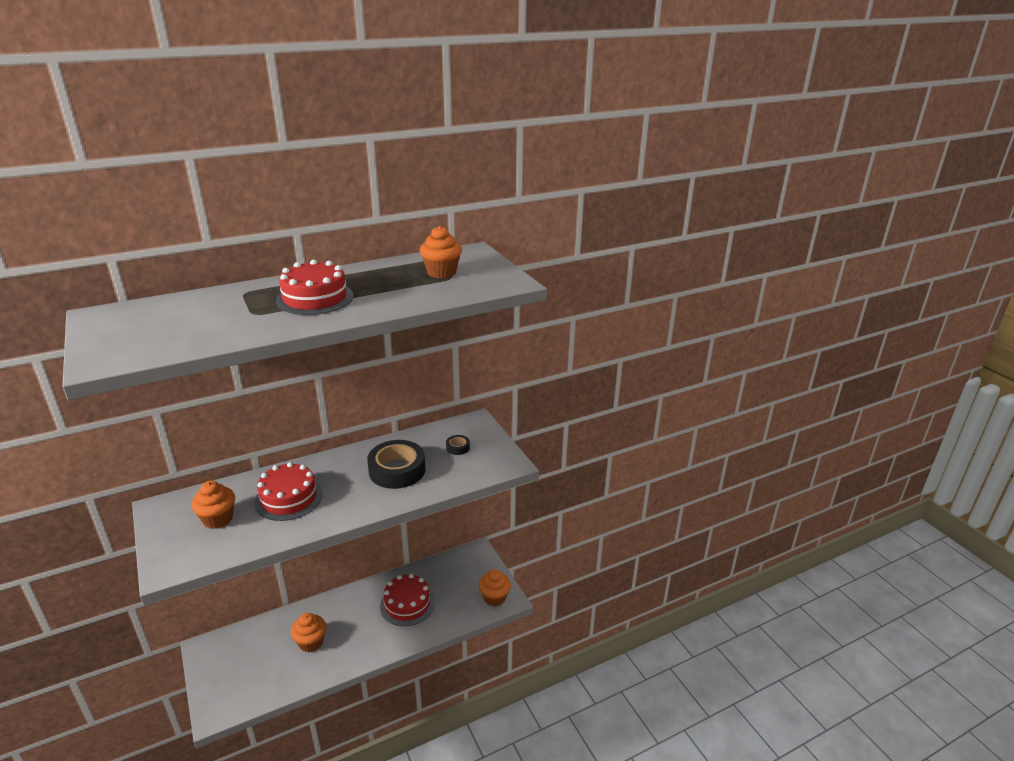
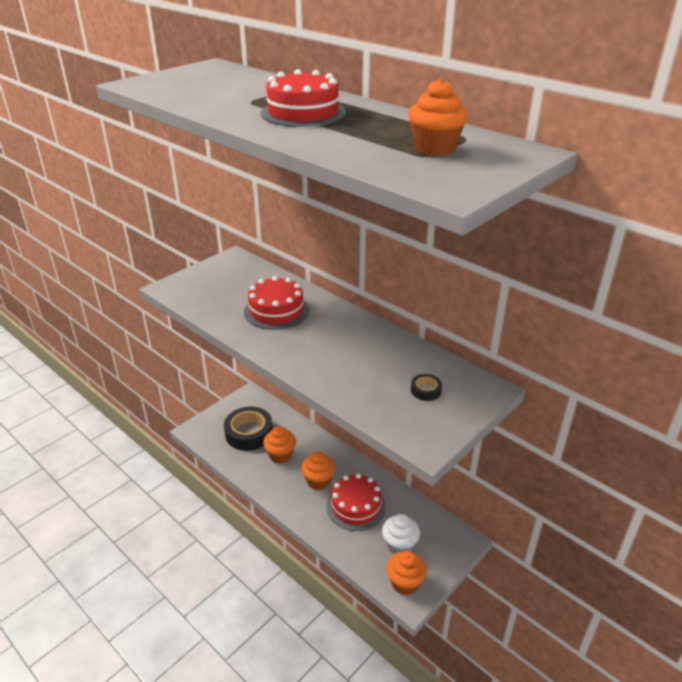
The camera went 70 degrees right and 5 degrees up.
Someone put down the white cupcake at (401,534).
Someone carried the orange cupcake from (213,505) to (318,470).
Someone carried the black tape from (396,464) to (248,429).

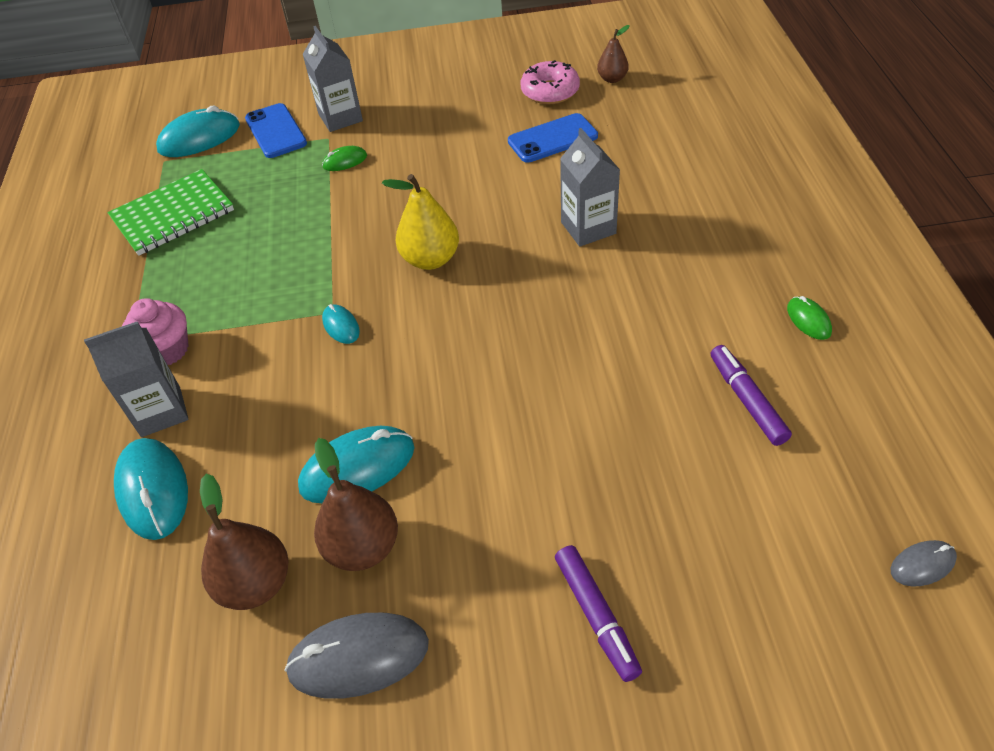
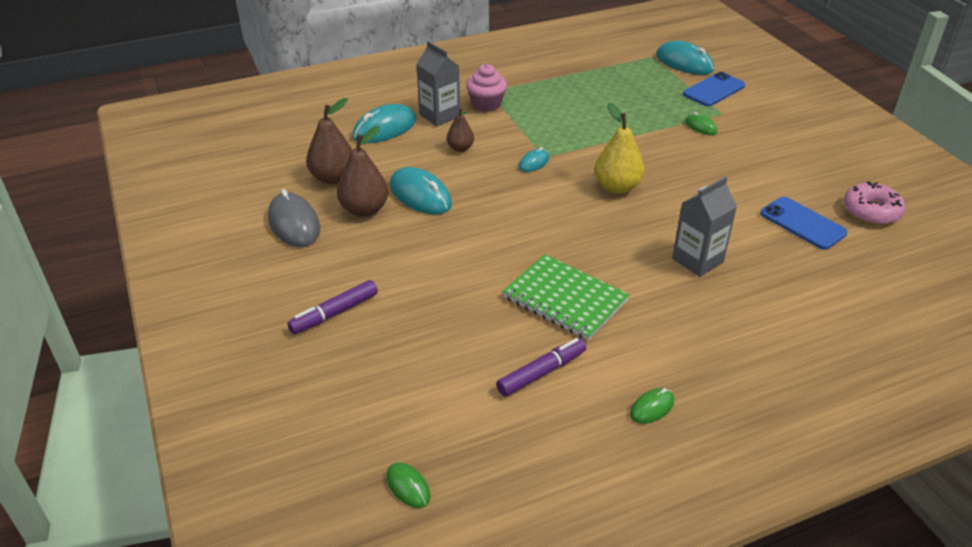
The camera went 70 degrees right and 10 degrees down.
Someone took away the grey carton at (333,79).
Someone carried the green notebook from (171,212) to (566,297).
Someone carried the brown pear from (613,54) to (460,130).
Someone repainted the grey mouse at (924,563), which became the green mouse at (408,485).

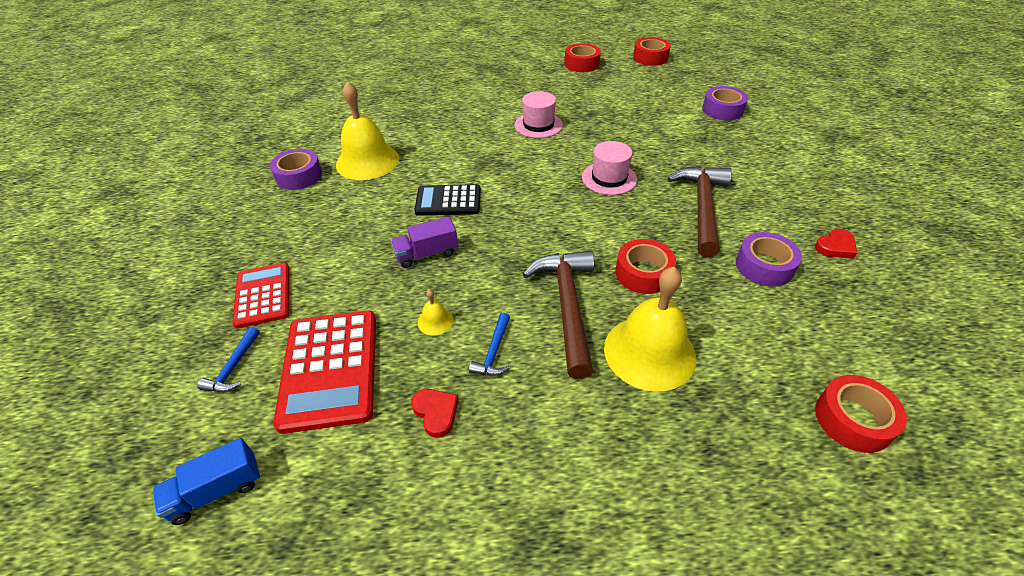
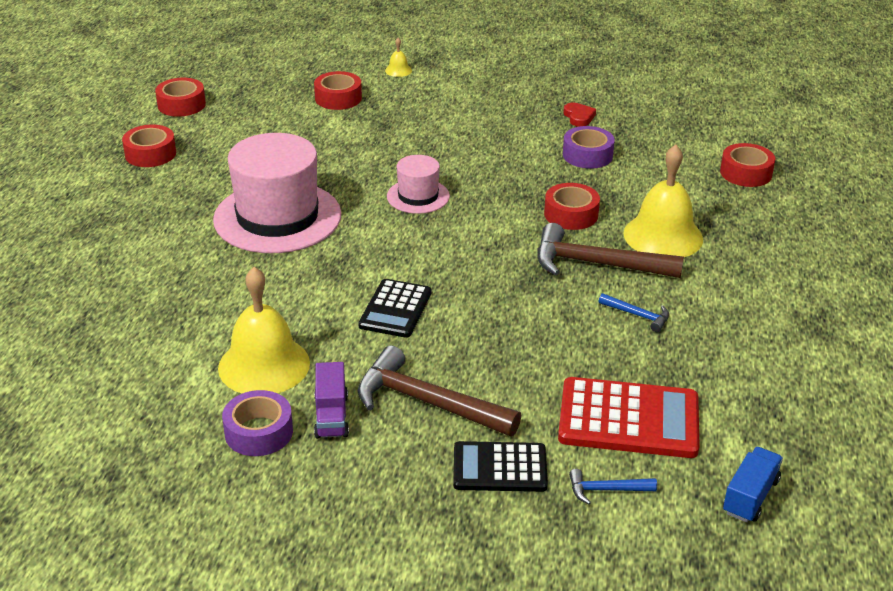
The camera went 75 degrees left and 10 degrees down.
Someone took away the red heart at (435,413).
Someone carried the purple truck from (424,242) to (331,400).
Someone carried the yellow bell from (435,312) to (398,57).
Someone carried the brown hammer from (699,211) to (439,391).
Someone repainted the red calculator at (261,295), which became the black calculator at (500,466).
Someone repainted the purple tape at (725,103), which became the red tape at (338,90).
Someone rotated the blue truck at (206,481) by 135 degrees counterclockwise.
Someone rotated the blue hammer at (228,359) by 150 degrees clockwise.
Someone scaled the pink hat at (538,114) by 1.97.

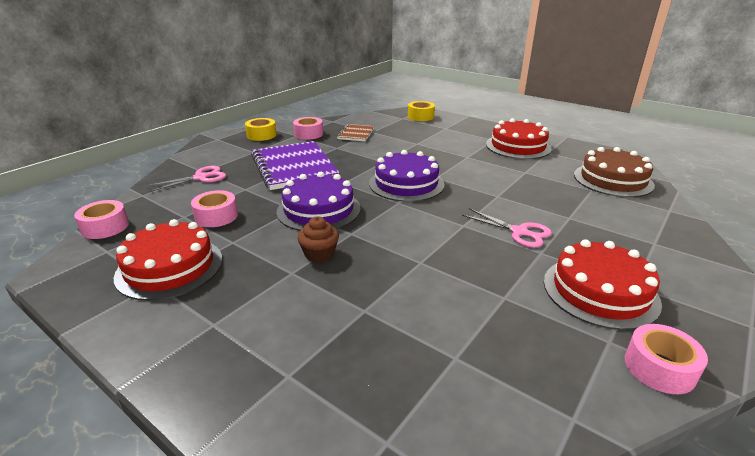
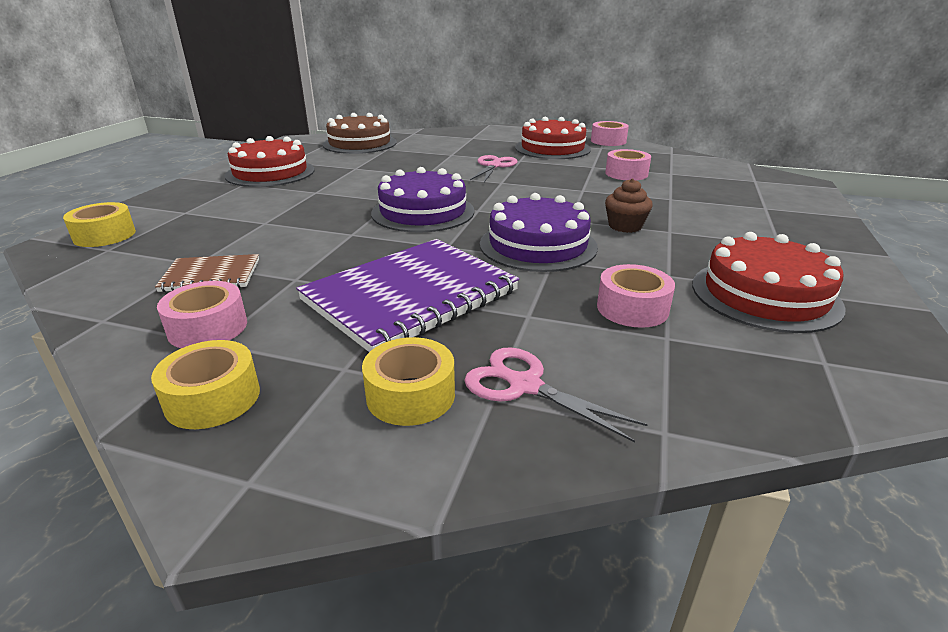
The camera went 110 degrees left and 0 degrees up.
Someone put down the yellow tape at (408,381).
Someone carried the pink tape from (101,219) to (628,164).

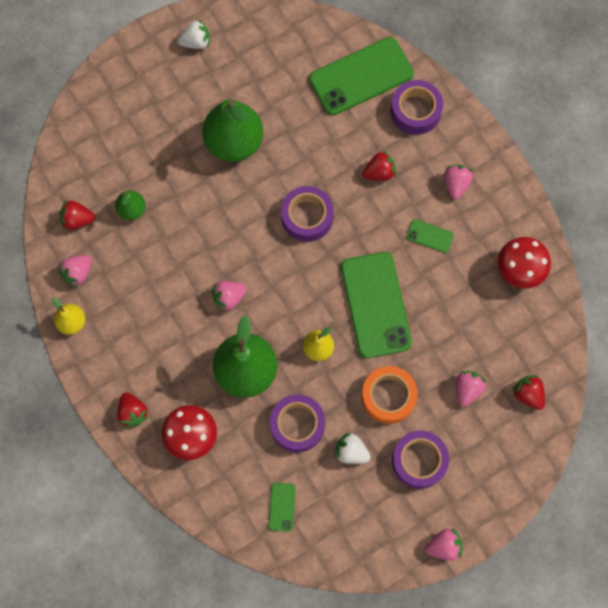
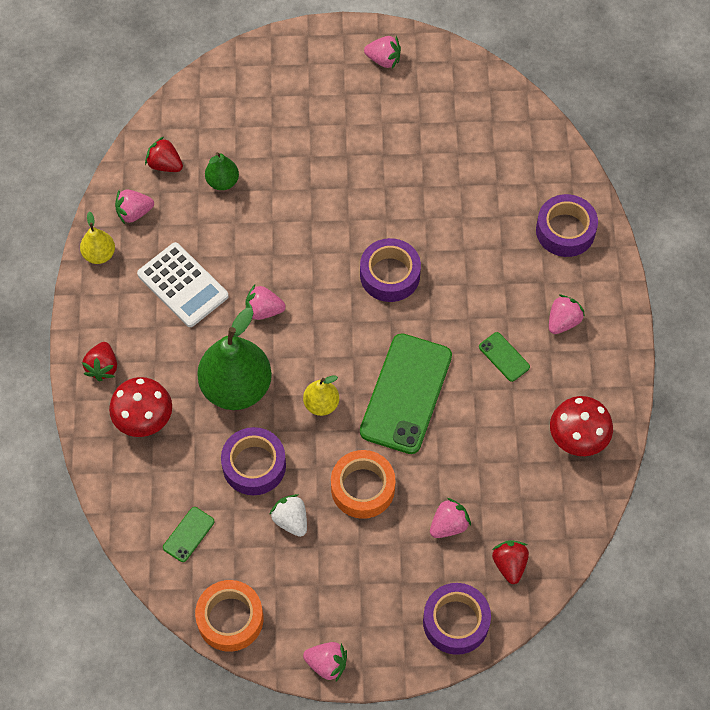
The camera went 30 degrees right and 10 degrees down.
Someone took away the green pear at (232,130).
Someone took away the green phone at (361,76).
Someone took away the red strawberry at (379,165).
Someone put down the white calculator at (183,284).
Someone put down the orange tape at (229,616).
Someone carried the purple tape from (420,460) to (457,619).
Someone repainted the white strawberry at (193,34), which became the pink strawberry at (382,52).

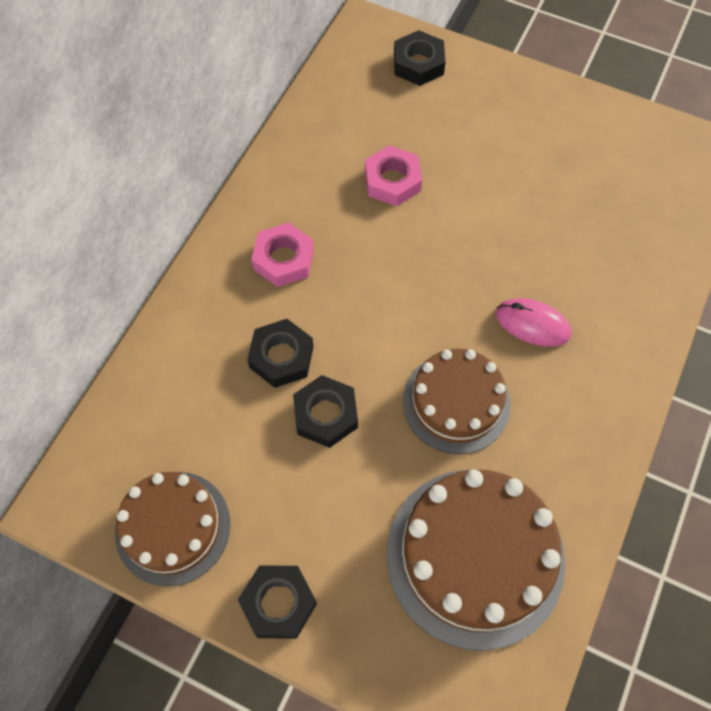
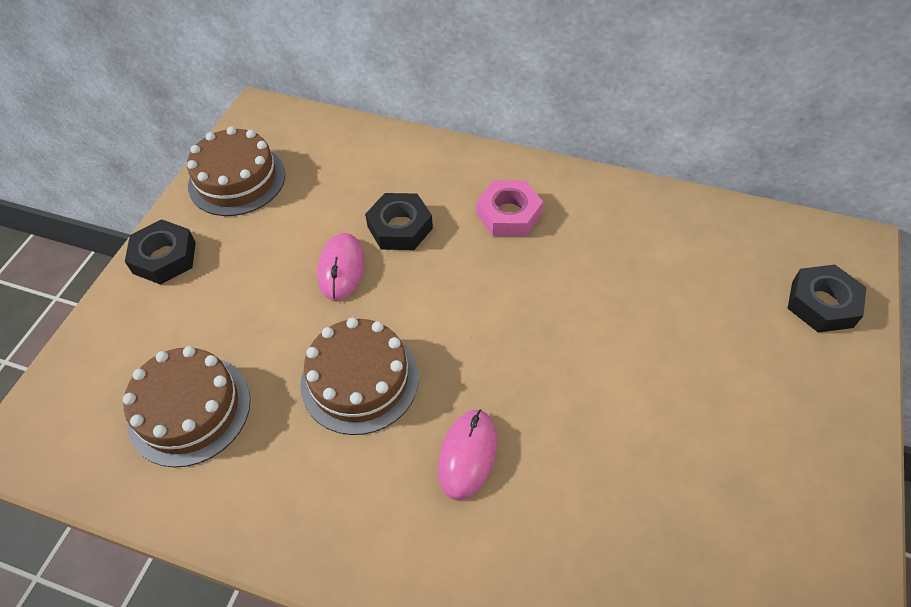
The camera went 85 degrees right and 10 degrees down.
Someone took away the pink nut at (393,175).
Someone swapped the black nut at (325,411) for the pink mouse at (341,266).
Someone scaled the brown cake at (475,560) by 0.65.

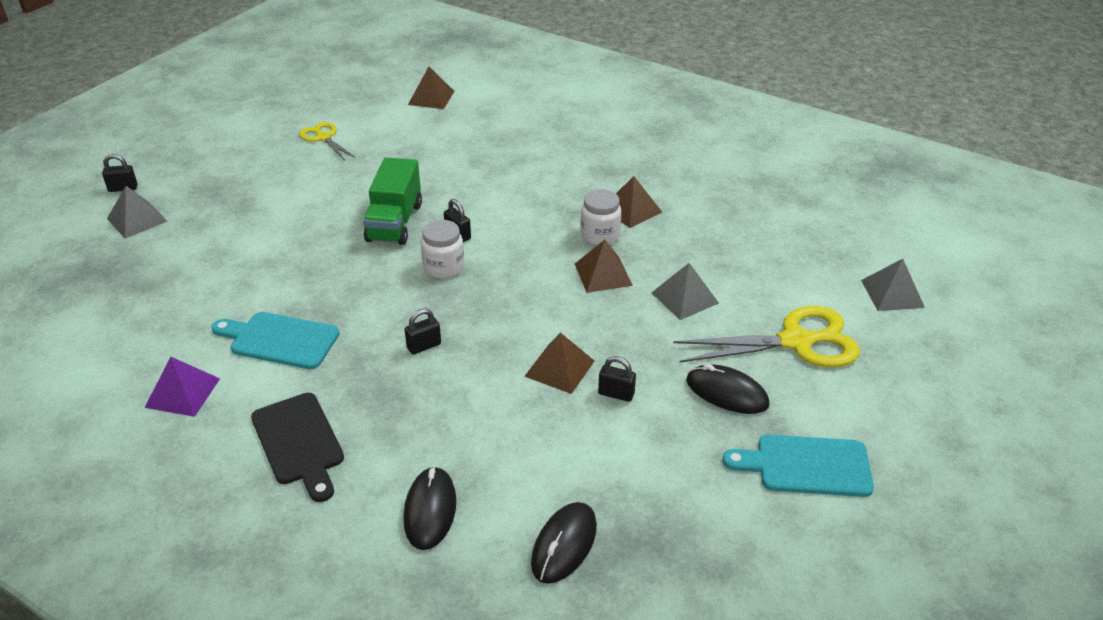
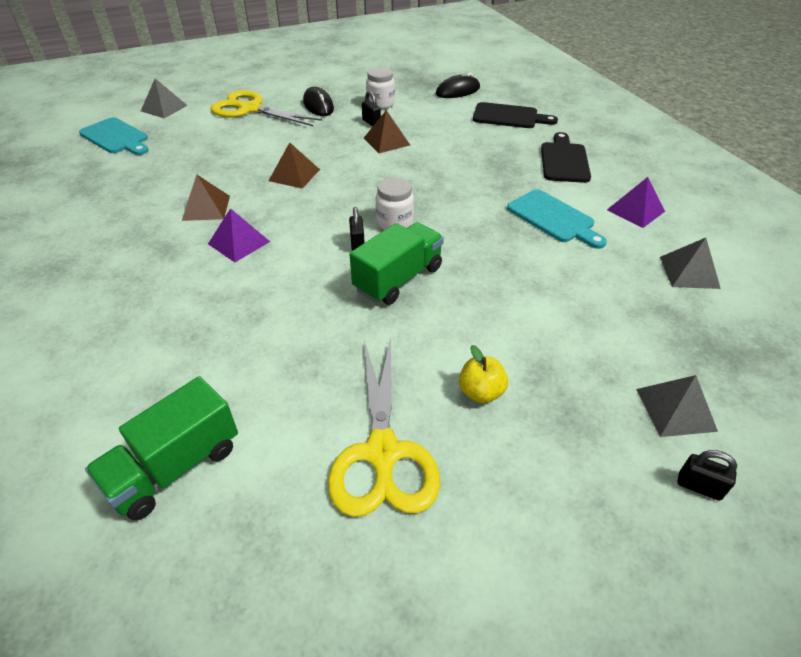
The camera went 145 degrees left and 5 degrees up.
Someone took away the black padlock at (422,331).
Someone put down the purple pyramid at (239,235).
Someone put down the yellow apple at (483,374).
Someone carried the white jar from (600,217) to (380,88).
Someone carried the grey pyramid from (685,291) to (690,263).
Someone carried the turquoise cutting board from (798,466) to (114,136).
Someone swapped the black mouse at (429,508) for the black cutting board at (515,115).
Someone swapped the brown pyramid at (431,88) for the green truck at (161,448).
Someone scaled the yellow scissors at (327,141) by 1.80.

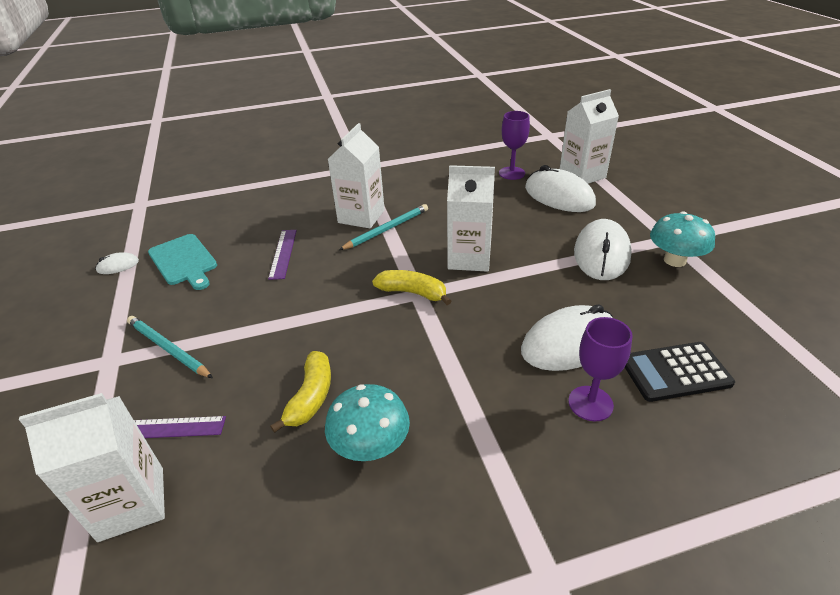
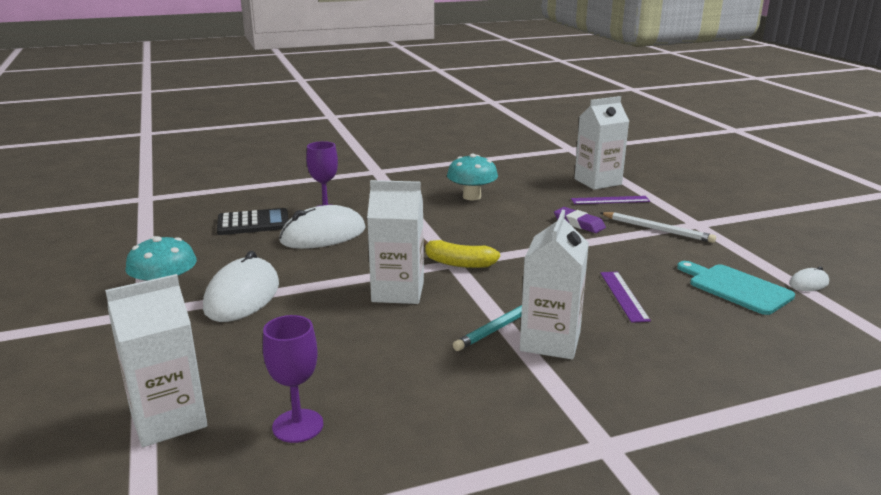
The camera went 175 degrees right and 15 degrees down.
Someone took away the yellow banana at (300,392).
Someone took away the white mouse at (560,188).
Someone put down the purple eraser at (580,220).
Someone repainted the turquoise pencil at (170,347), which became the white pencil at (658,227).

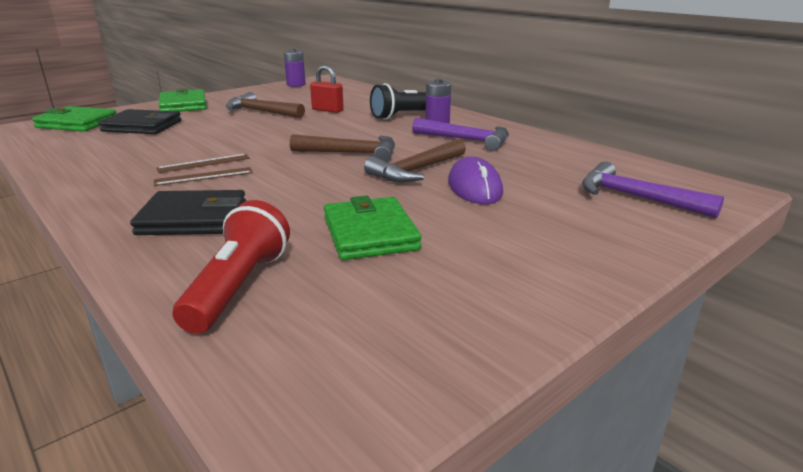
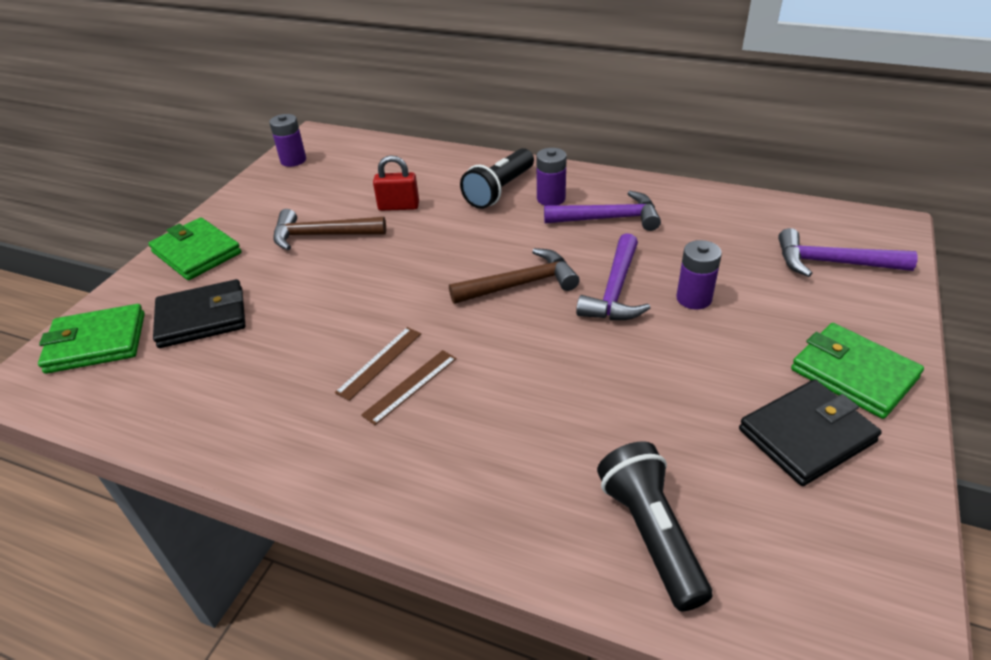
The camera went 25 degrees left and 15 degrees up.
Someone carried the black wallet from (188,212) to (810,432).
Someone carried the green wallet from (373,228) to (857,371).
Someone swapped the purple mouse at (475,180) for the purple battery at (699,275).
Someone repainted the red flashlight at (231,267), which became the black flashlight at (654,526).
Someone repainted the brown hammer at (415,161), which became the purple hammer at (613,276).

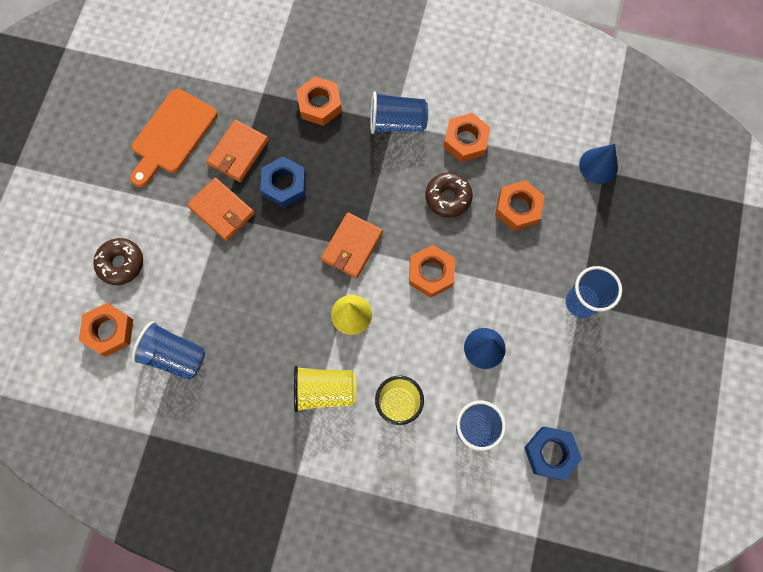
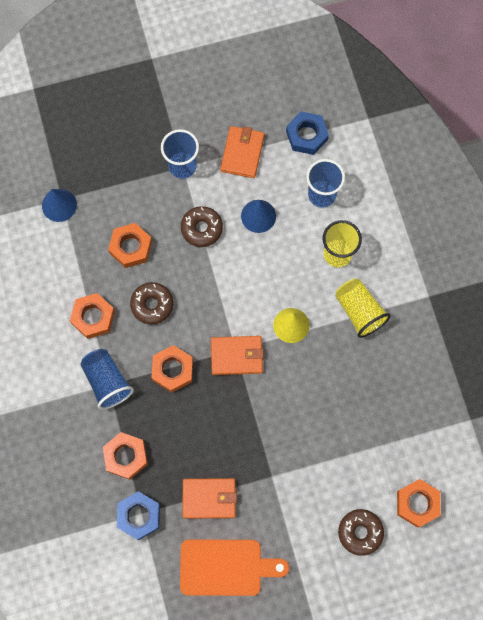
The camera went 120 degrees left and 0 degrees up.
Someone took away the blue cup at (168,350).
Someone put down the brown donut at (202,226).
Someone carried the orange wallet from (220,209) to (242,152).
Someone carried the blue nut from (283,182) to (138,515).
Someone carried the orange nut from (432,271) to (172,369).

